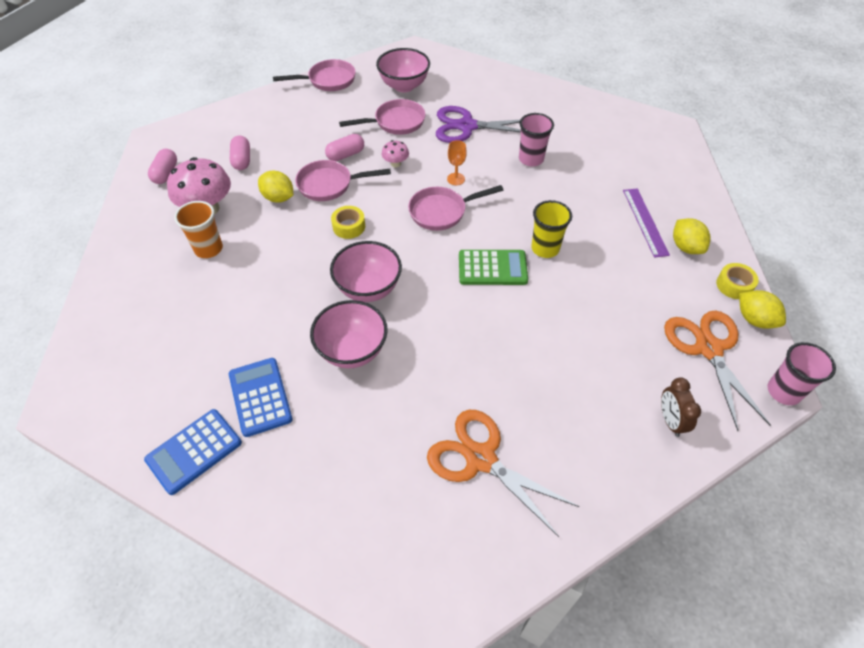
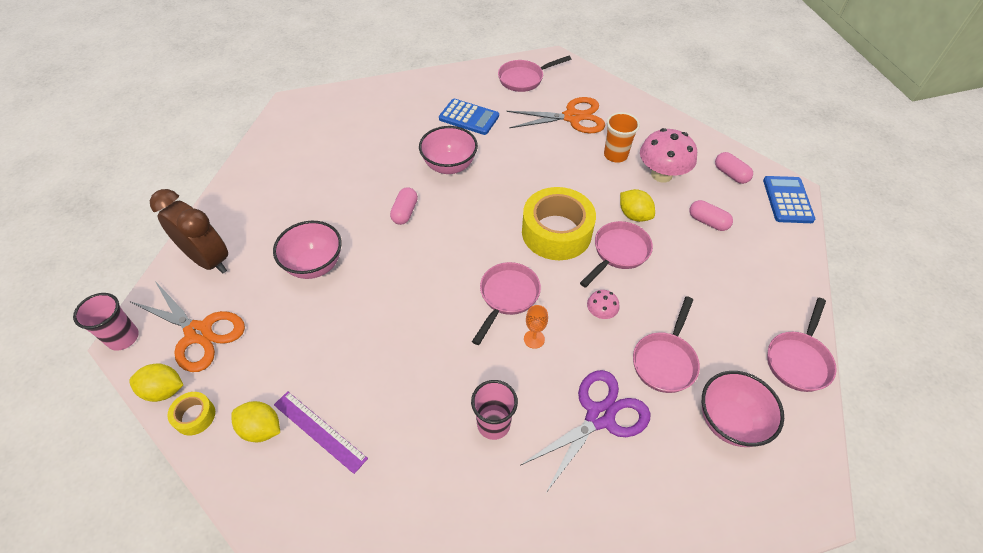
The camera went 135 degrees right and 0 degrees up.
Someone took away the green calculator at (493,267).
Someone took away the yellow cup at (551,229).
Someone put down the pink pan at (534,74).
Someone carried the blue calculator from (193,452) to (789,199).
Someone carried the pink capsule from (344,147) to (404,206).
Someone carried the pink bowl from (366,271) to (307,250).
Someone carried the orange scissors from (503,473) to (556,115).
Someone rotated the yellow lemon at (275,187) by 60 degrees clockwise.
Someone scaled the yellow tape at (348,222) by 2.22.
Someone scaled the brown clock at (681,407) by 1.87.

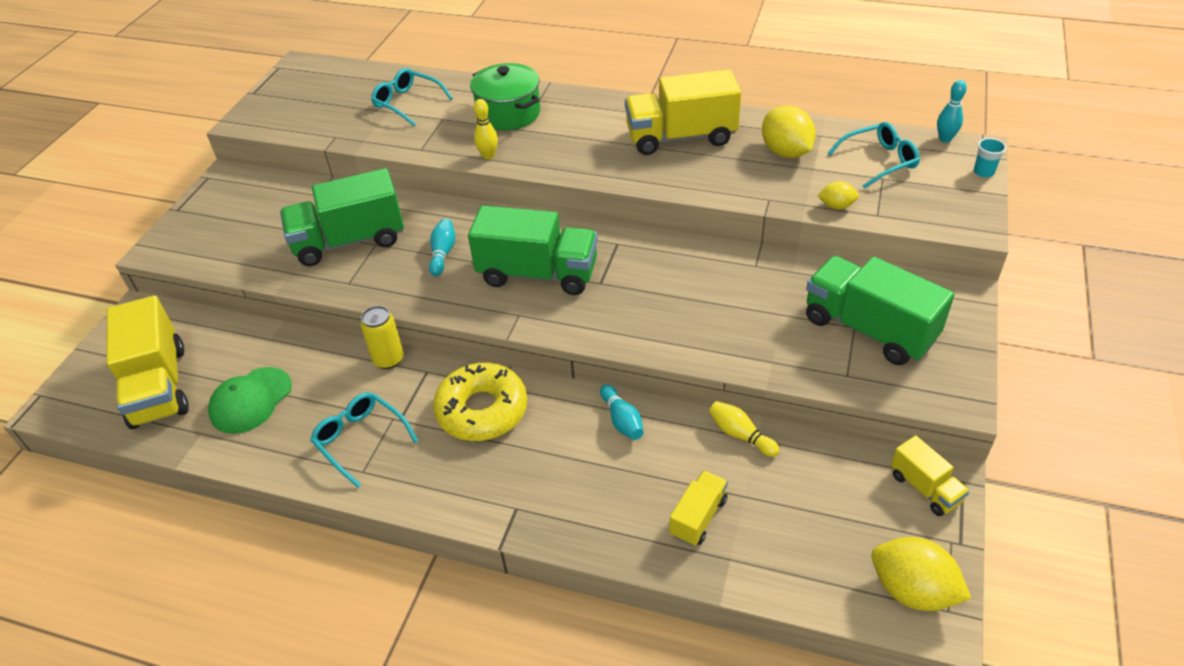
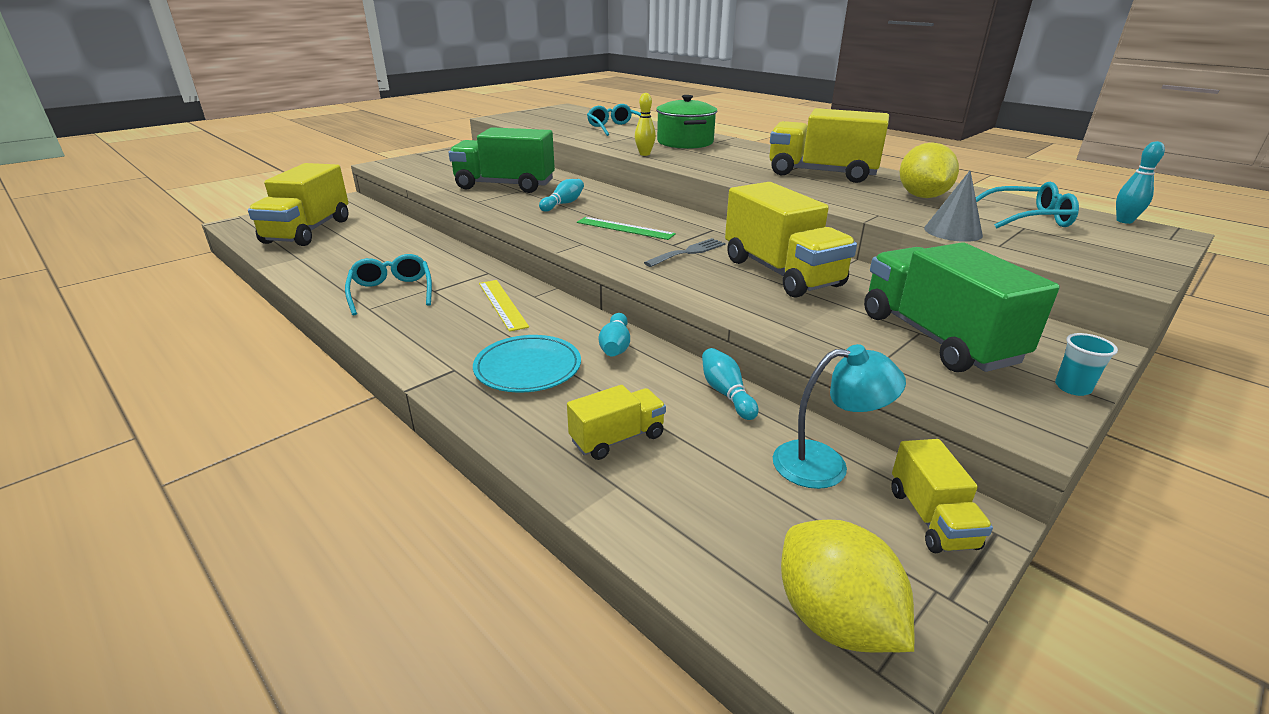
The camera went 25 degrees right and 15 degrees down.
Someone took away the green cap at (250,400).
Someone took away the yellow can at (382,337).
Someone put down the turquoise plate at (527,364).
Someone put down the grey fork at (684,252).
Someone put down the yellow truck at (791,240).
Someone put down the turquoise lamp at (839,416).
Someone carried the turquoise cup from (990,158) to (1086,364).
Someone swapped the yellow donut at (480,402) for the yellow ruler at (504,306).
Someone swapped the green truck at (533,250) for the green ruler at (626,228).
Someone swapped the yellow lemon at (838,195) for the grey cone at (953,206).
Someone repainted the yellow bowling pin at (744,429), which became the turquoise bowling pin at (730,384).

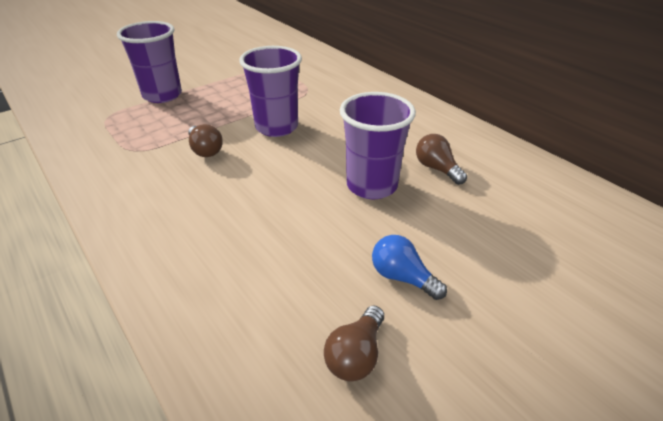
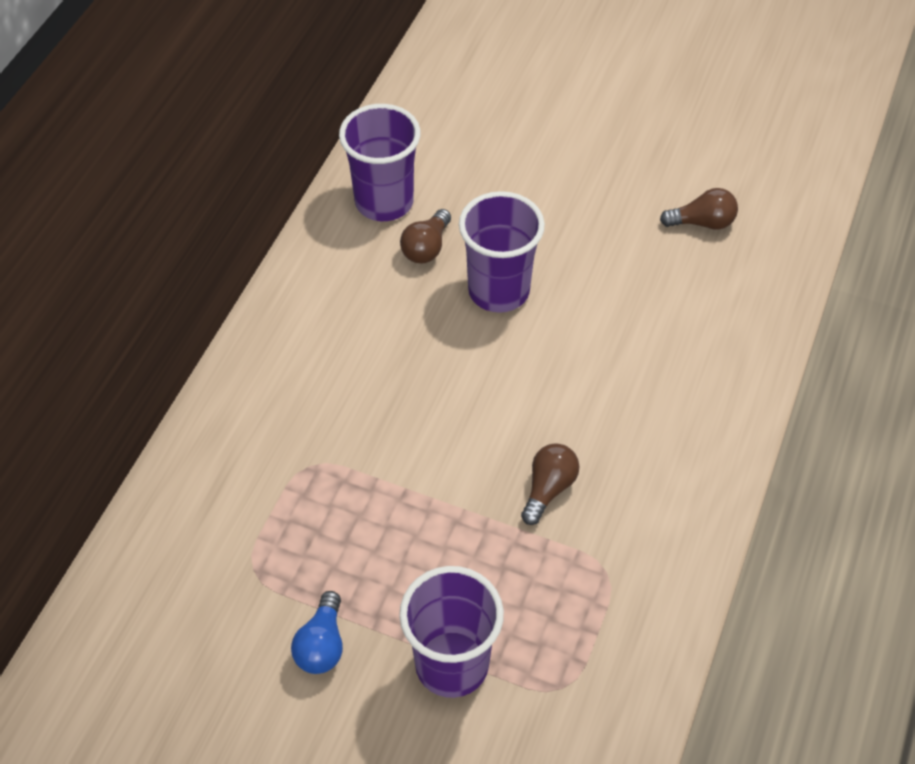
The camera went 120 degrees left and 15 degrees up.
Someone carried the purple cup from (270,91) to (380,162).
Someone carried the blue light bulb from (409,267) to (317,632).

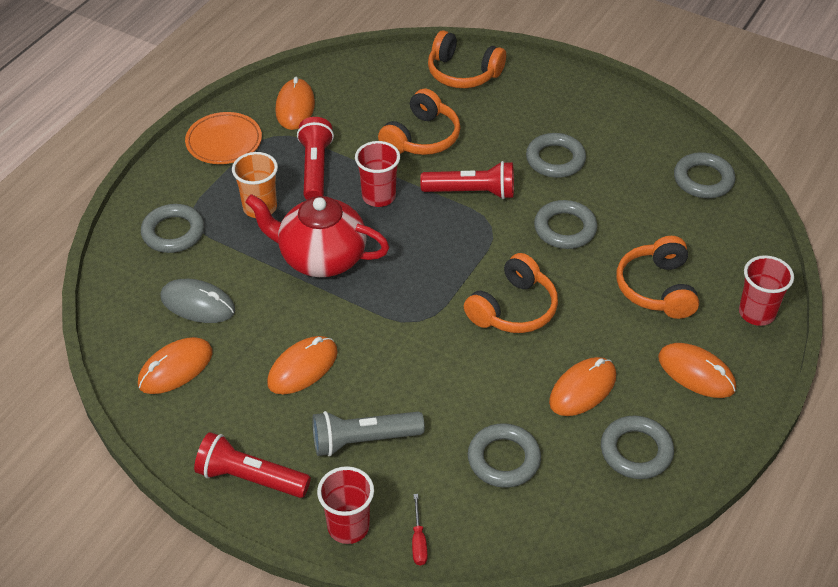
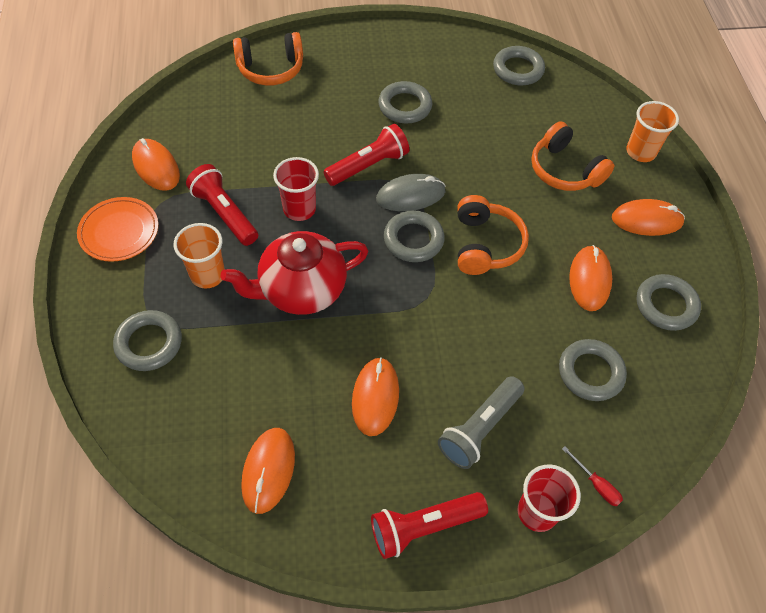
The camera went 40 degrees left and 10 degrees up.
Someone took away the orange headphones at (419,122).
Someone carried the grey mouse from (197,301) to (410,192).
Someone carried the grey ring from (565,224) to (414,236).
Someone repainted the red cup at (766,290), which became the orange cup at (652,131).

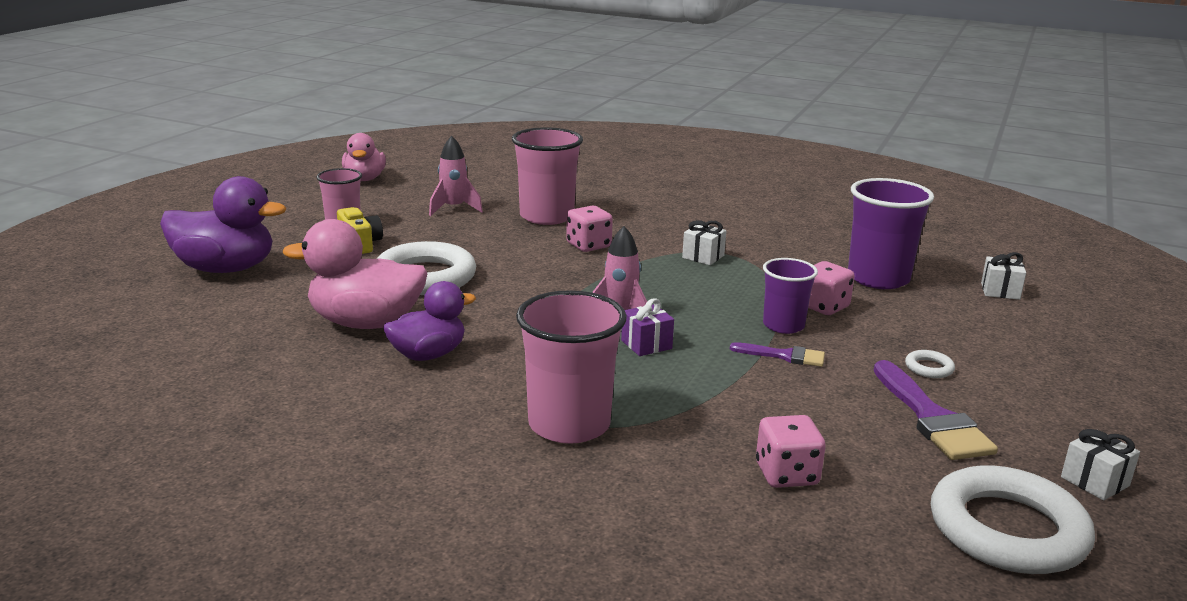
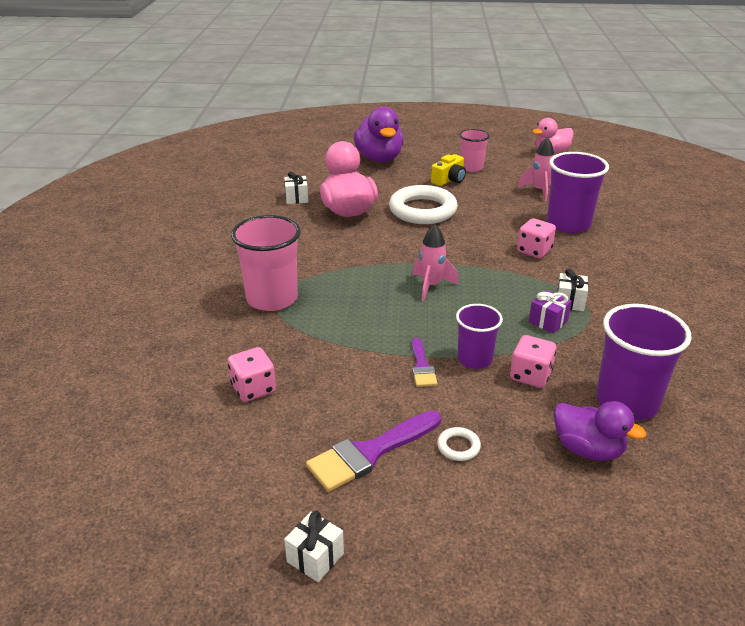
The camera went 70 degrees right and 10 degrees up.
Someone took away the white ring at (1013,519).
Someone carried the purple duck from (429,321) to (600,431).
Someone carried the purple gift from (647,327) to (550,311).
Someone carried the white gift from (1003,276) to (296,188).
Someone repainted the pink cup at (547,176), which became the purple cup at (578,192).

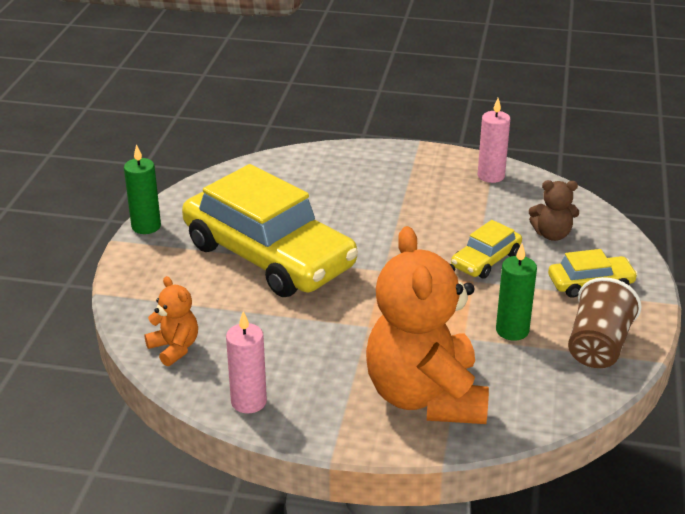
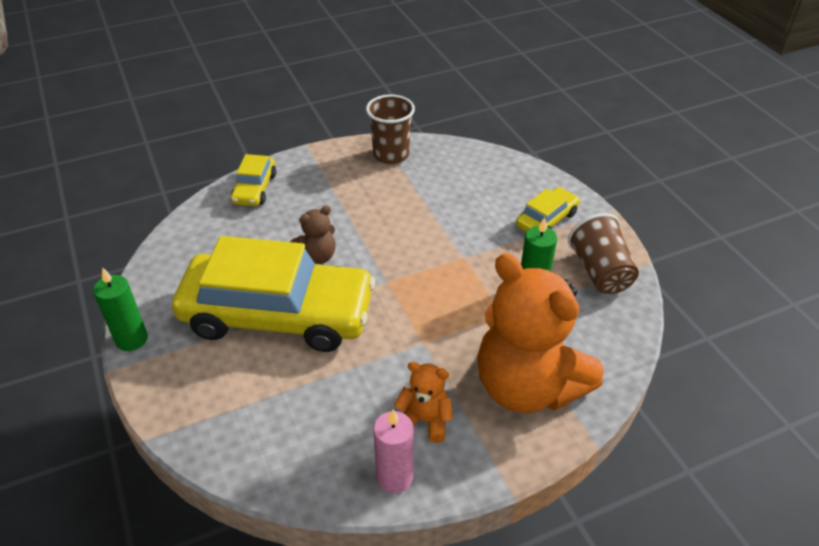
The camera went 35 degrees left and 10 degrees up.
Someone carried the orange teddy bear from (171,321) to (423,402).
Someone carried the yellow car from (486,249) to (253,180).
Someone carried the brown teddy bear from (554,210) to (313,234).
Someone swapped the pink candle at (494,140) for the brown cup at (390,129).

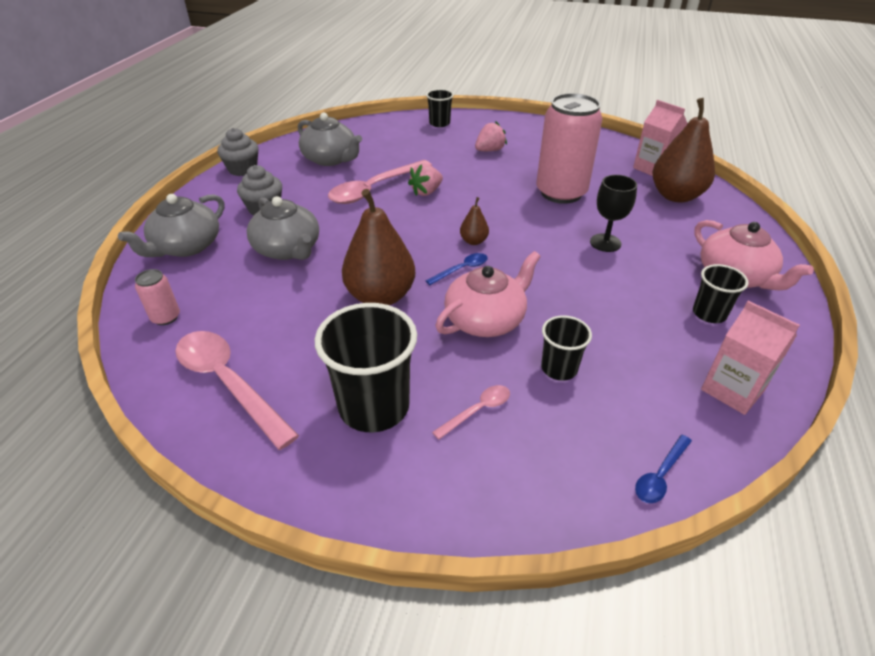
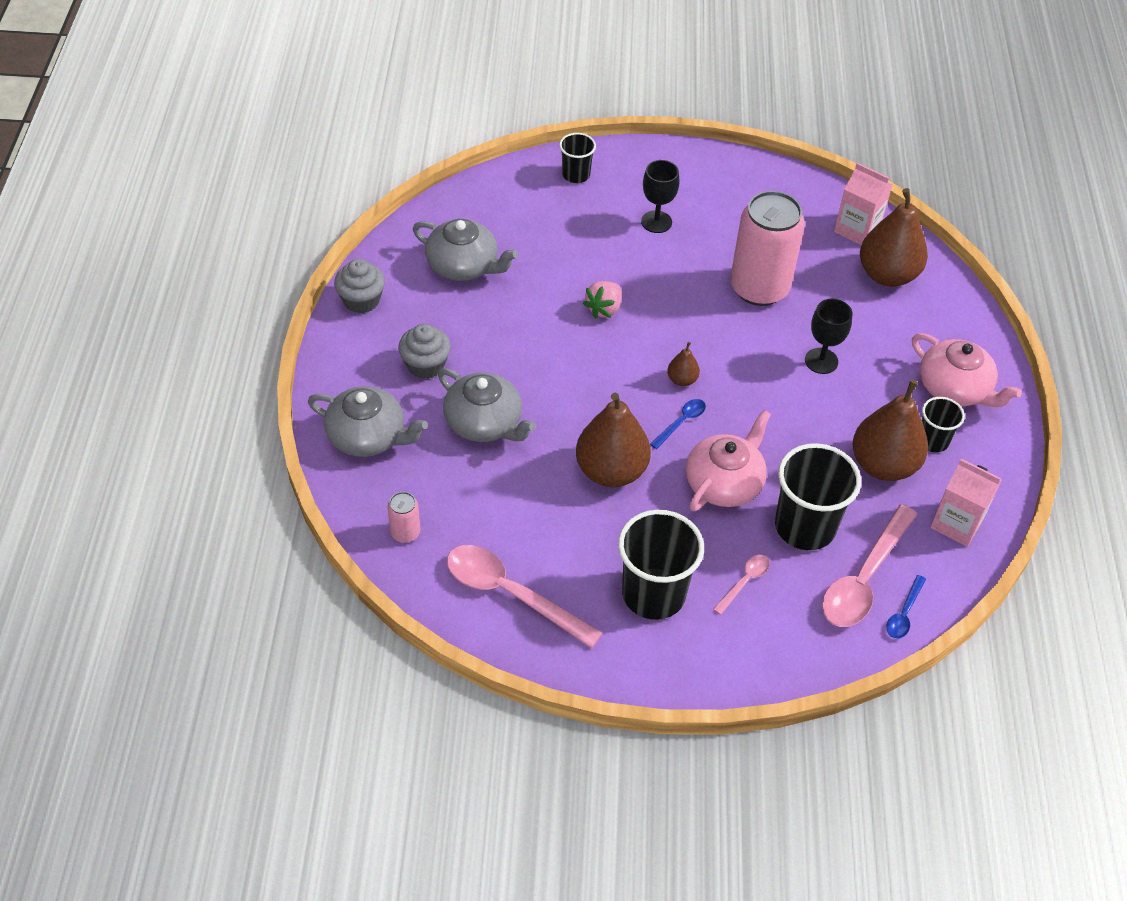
The camera went 15 degrees left and 10 degrees up.
Someone put down the brown pear at (890,430).
Someone carried the pink spoon from (380,182) to (870,565).
Someone swapped the pink strawberry at (491,136) for the black goblet at (660,196).
Someone rotated the grey teapot at (171,225) by 90 degrees counterclockwise.
Someone scaled the black cup at (566,348) by 1.82.

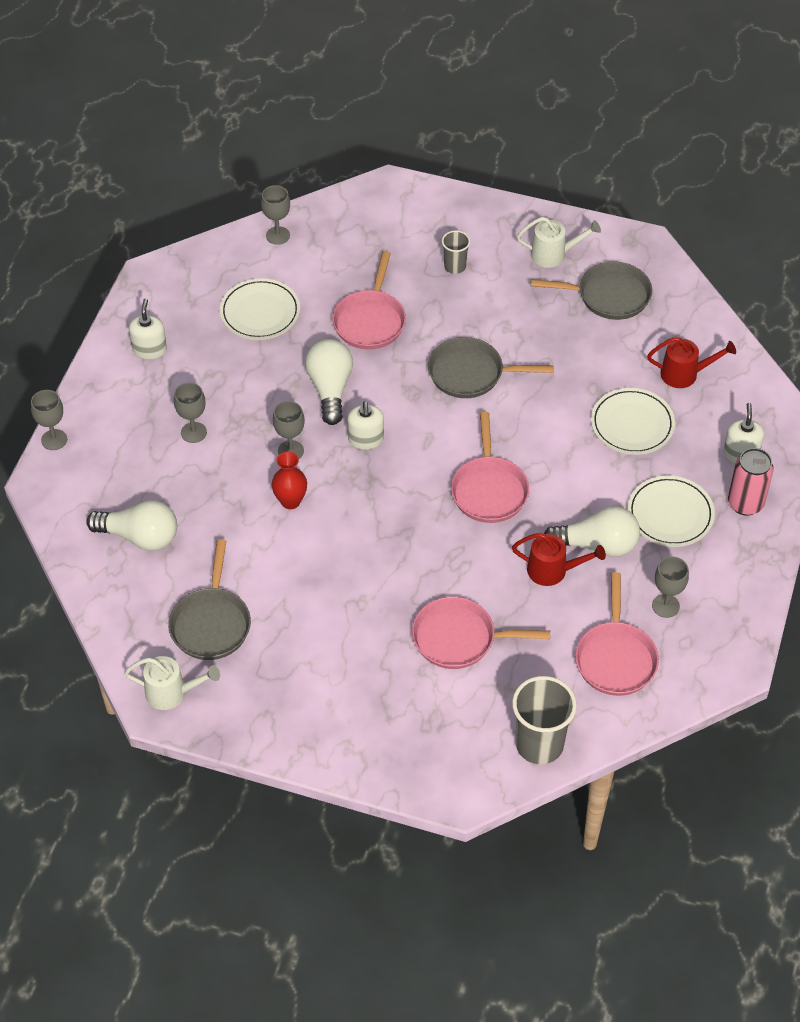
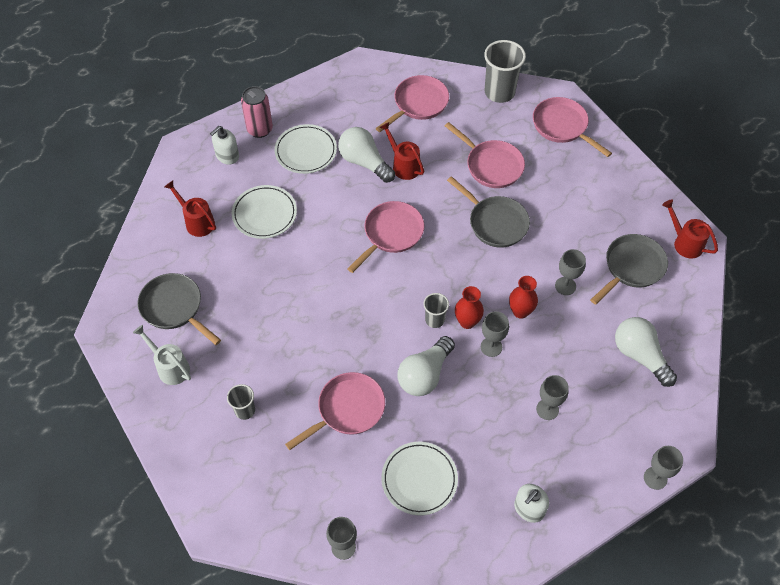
The camera went 140 degrees left and 5 degrees up.
Someone put down the red vase at (469,307).
Someone put down the pink pan at (572,127).
Someone carried the grey pan from (491,367) to (488,212).
Someone carried the grey goblet from (670,587) to (570,272).
Someone swapped the white soap dispenser at (365,425) for the grey cup at (436,310).
Someone repainted the white watering can at (172,683), which became the red watering can at (690,228).

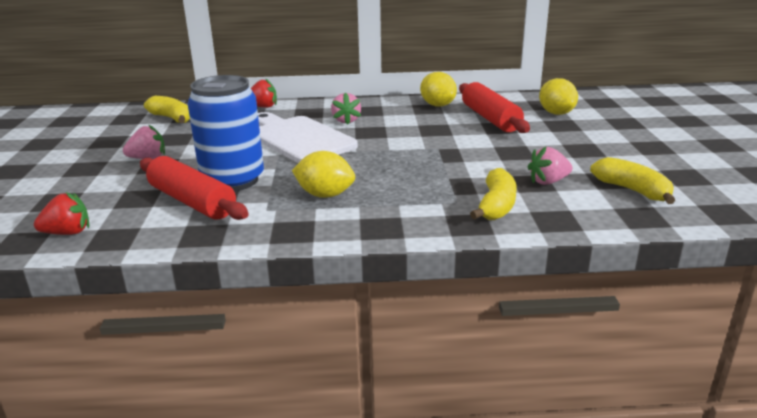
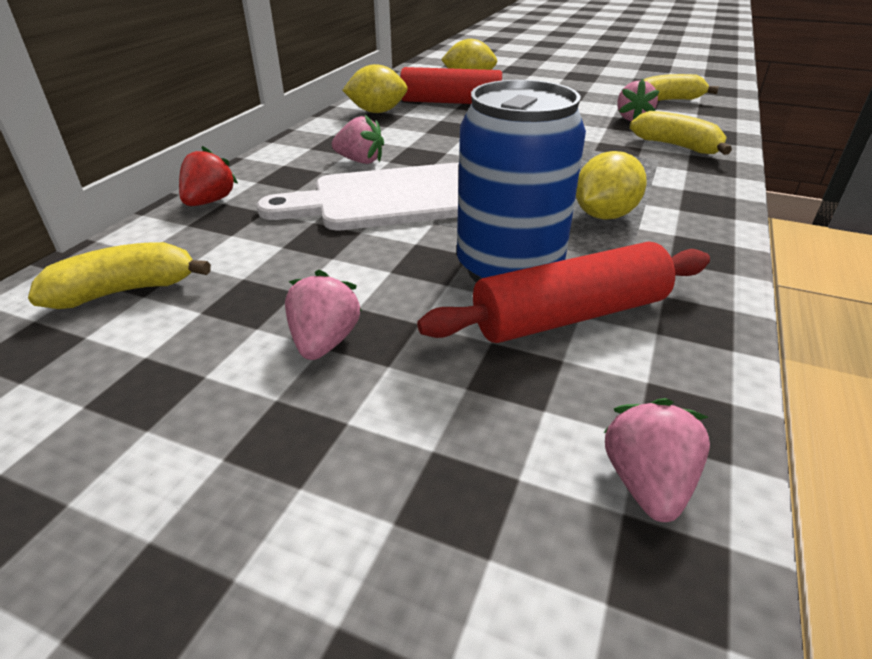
The camera went 65 degrees left and 10 degrees up.
Someone repainted the red strawberry at (61,213), which became the pink strawberry at (656,460).

